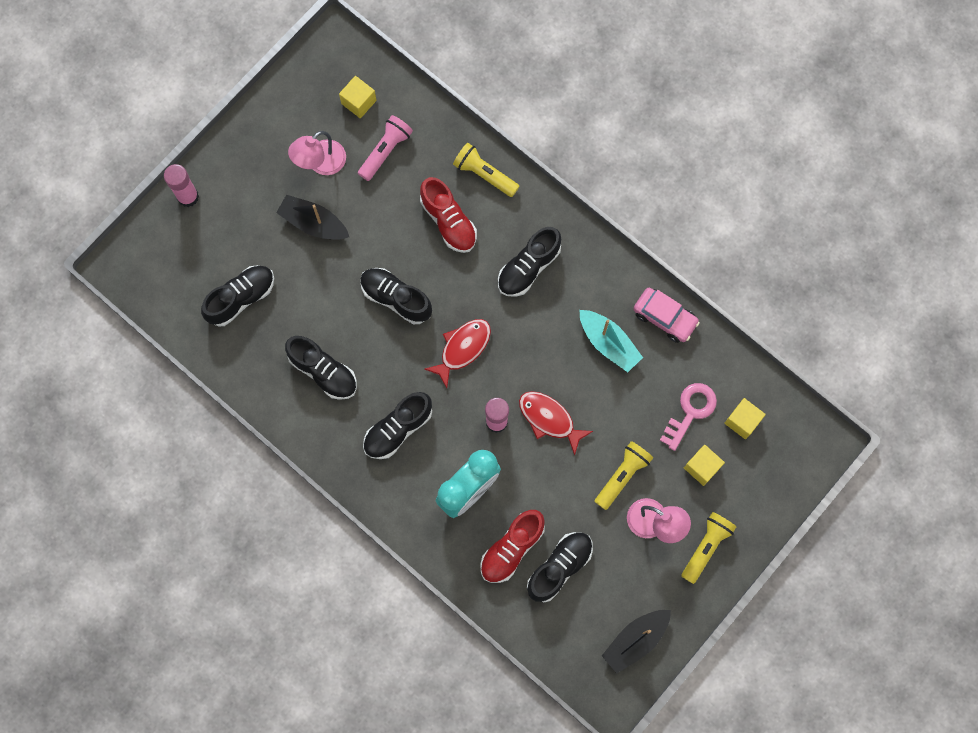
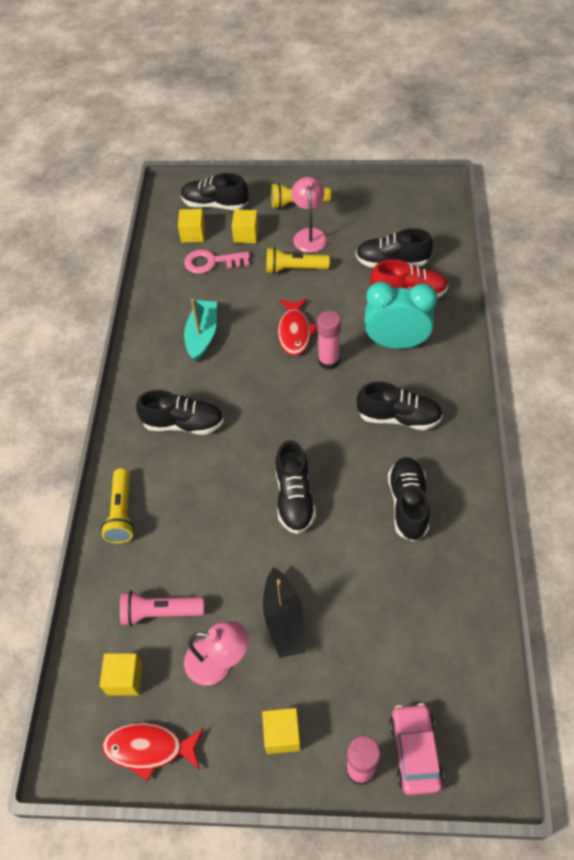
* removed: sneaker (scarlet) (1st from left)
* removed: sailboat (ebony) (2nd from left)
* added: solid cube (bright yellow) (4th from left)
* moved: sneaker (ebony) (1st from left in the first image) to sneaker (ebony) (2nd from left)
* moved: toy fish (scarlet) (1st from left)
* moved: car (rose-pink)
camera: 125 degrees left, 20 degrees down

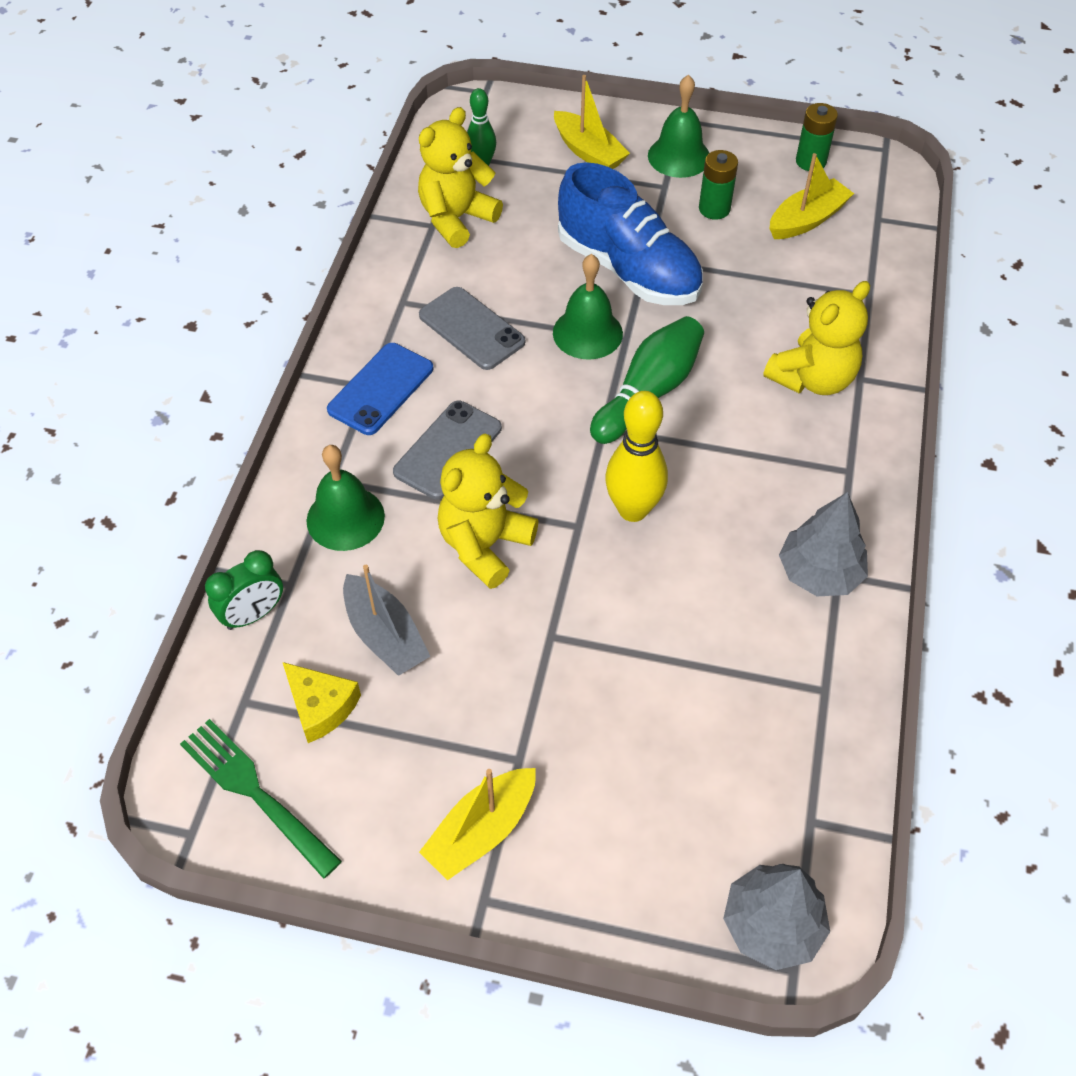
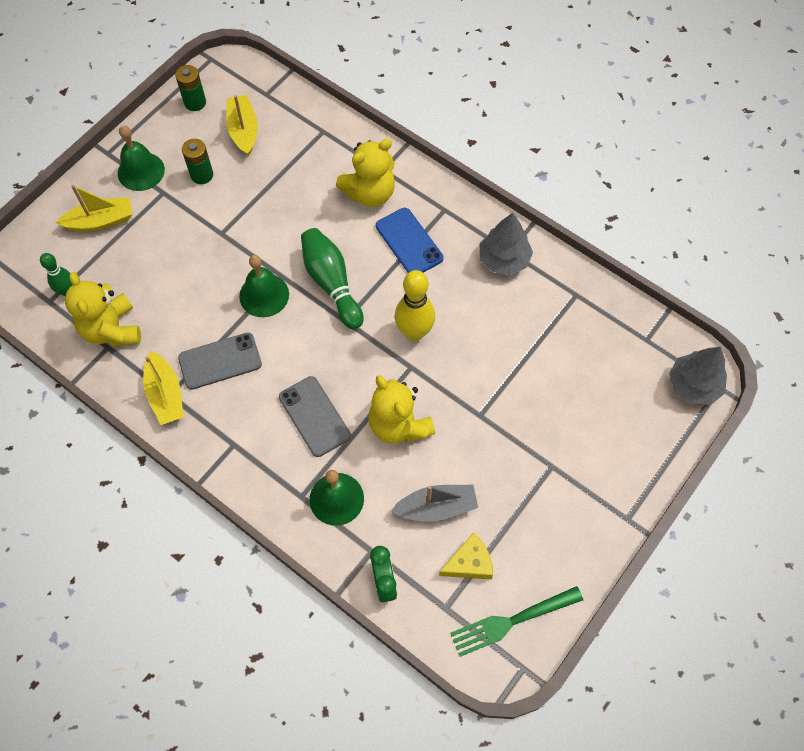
* removed: sneaker (cobalt)
* moved: smartphone (cobalt)
* moved: sailboat (bright yellow) (1st from left in the first image) to sailboat (bright yellow) (2nd from left)
* turned: stuffed bear (bright yellow) (3rd from left in the first image) 75 degrees clockwise
camera: 65 degrees left, 10 degrees up

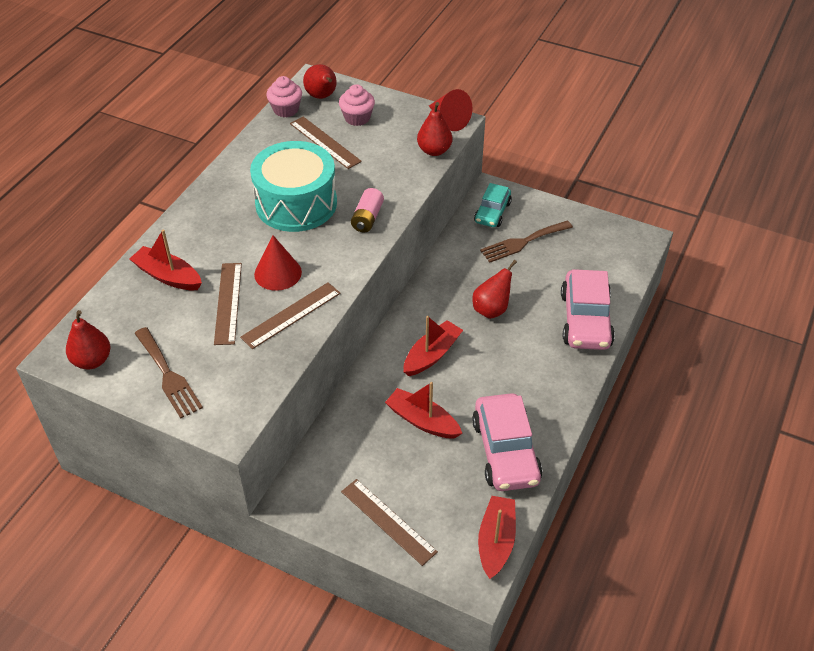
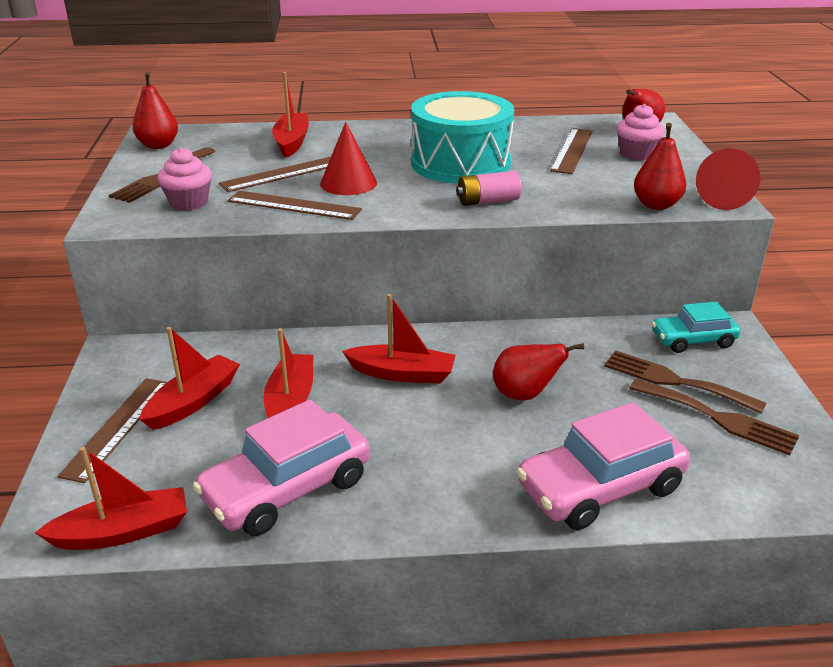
* added: sailboat (scarlet) (2nd from left)
* added: dinner fork (russet) (3rd from left)
* moved: muffin (rose-pink) (1st from left)
camera: 60 degrees right, 15 degrees down

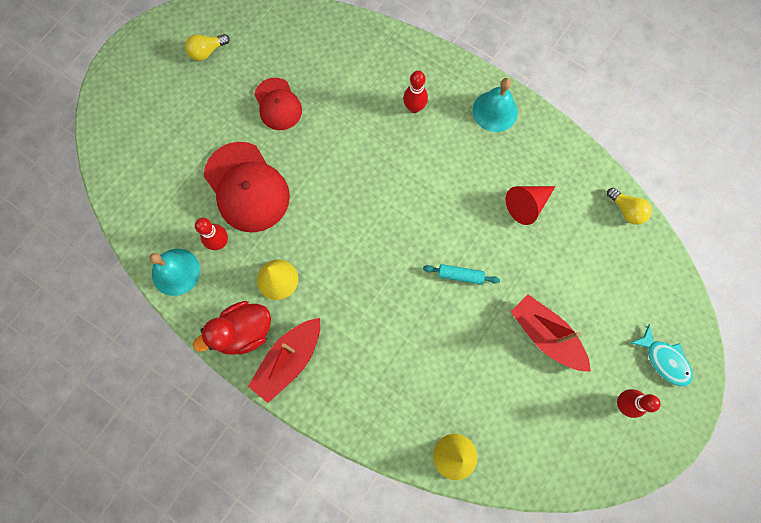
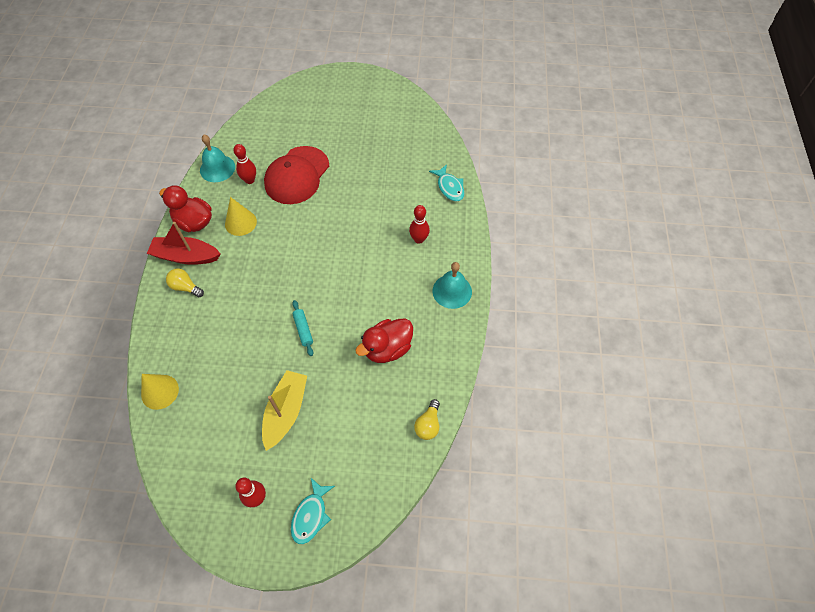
* removed: baseball cap (scarlet) (2nd from left)
* added: toy fish (aqua) (2nd from left)
* moved: bulb (bright yellow) (1st from left)
* replaced: cone shape (scarlet) to rubber duck (scarlet) (2nd from left)
* recoloured: sailboat (scarlet) (2nd from left) to sailboat (bright yellow)
camera: 60 degrees right, 15 degrees down

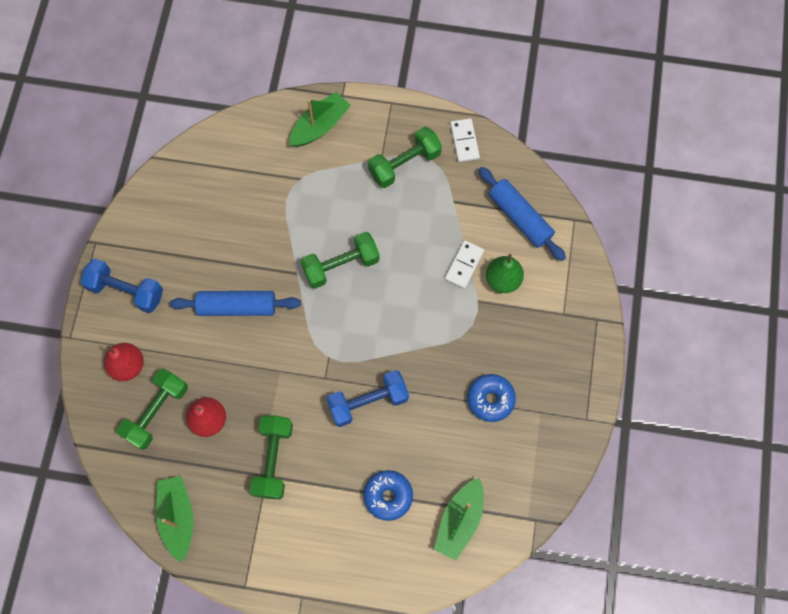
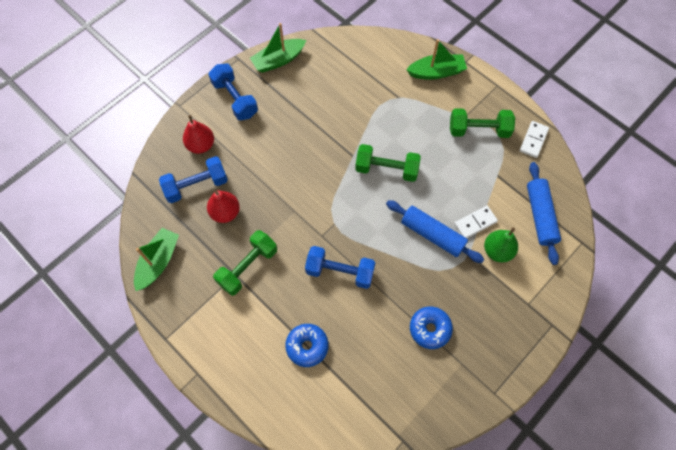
* moved: dough roller (cobalt) (1st from left)
* moved: sailboat (emerald) (3rd from left in the first image) to sailboat (emerald) (2nd from left)
* recoloured: free weight (emerald) (1st from left) to free weight (cobalt) (1st from left)
camera: 35 degrees right, 5 degrees down

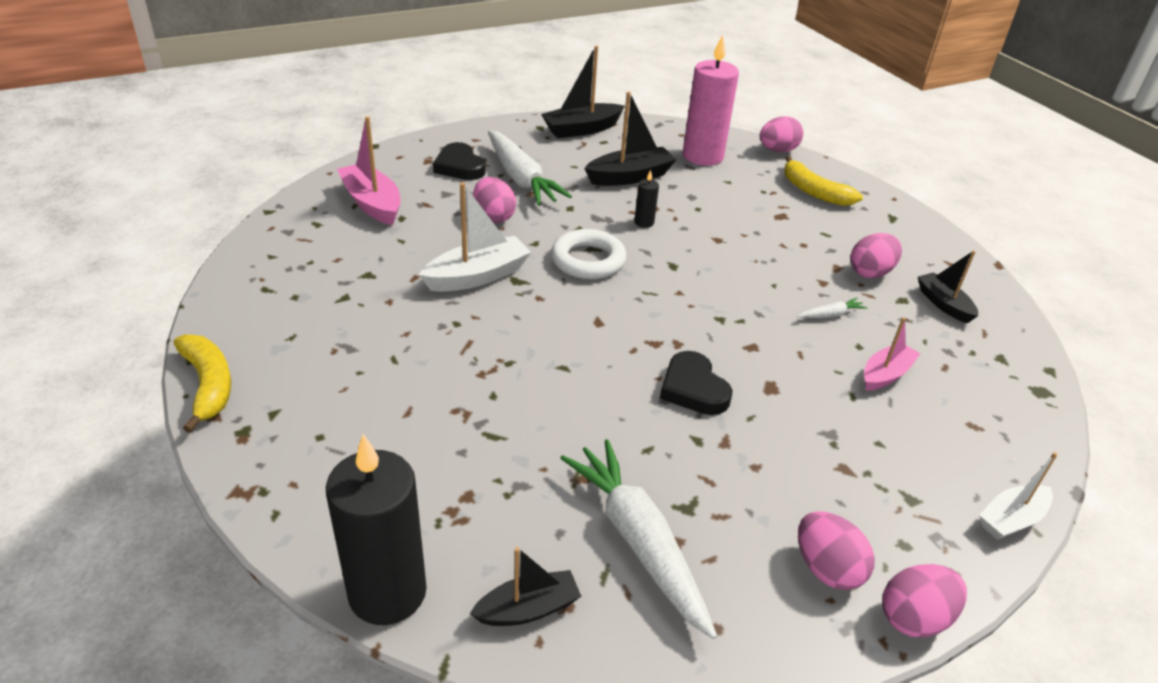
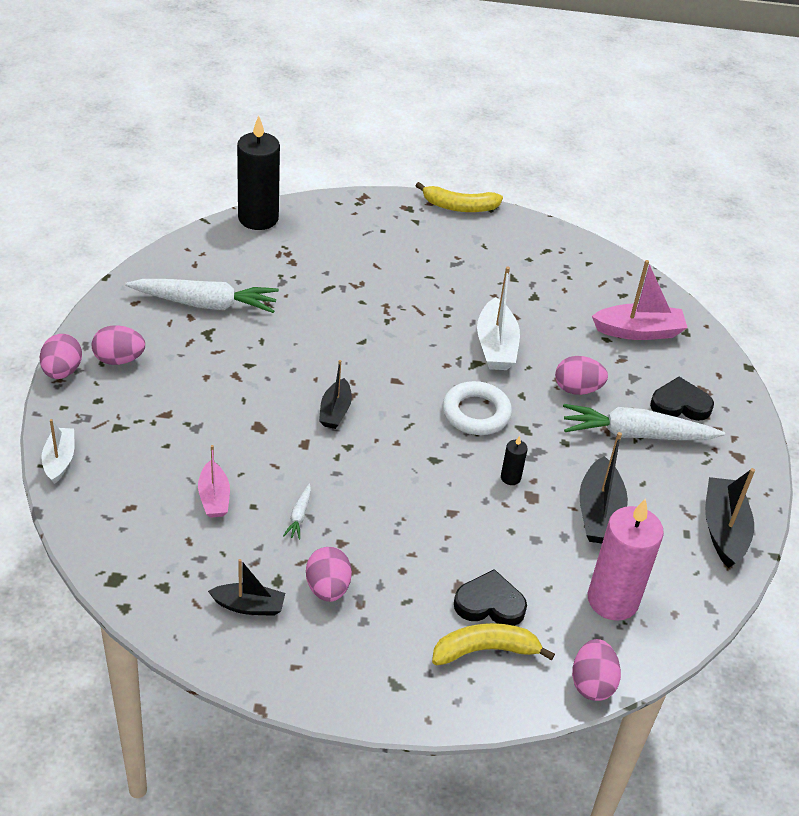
* moved: sailboat (ebony) (1st from left in the first image) to sailboat (ebony) (2nd from left)
* moved: heart shape (ebony) (2nd from left in the first image) to heart shape (ebony) (1st from left)
camera: 120 degrees right, 5 degrees up

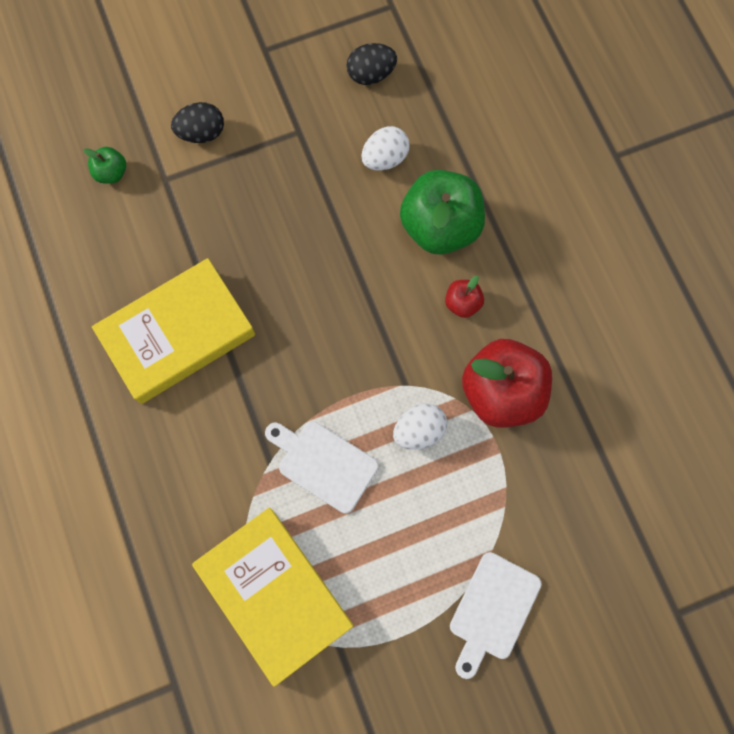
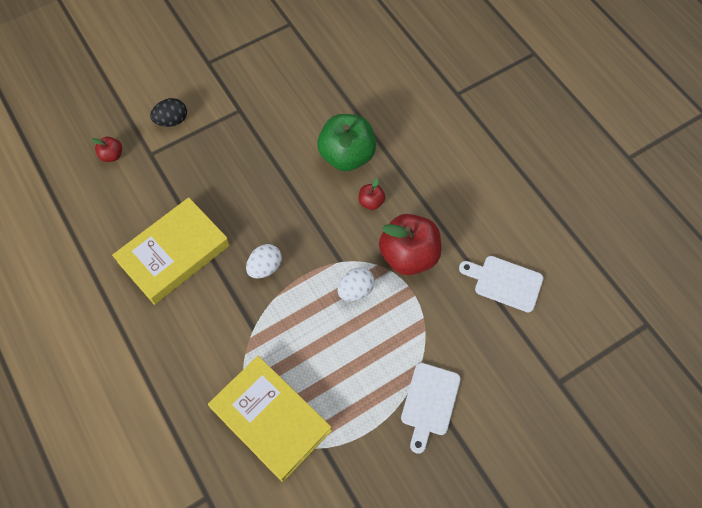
* removed: toy egg (ebony) (2nd from left)
* moved: bread board (snow-white) (1st from left in the first image) to bread board (snow-white) (2nd from left)
* moved: toy egg (snow-white) (1st from left)
* recoloured: apple fruit (emerald) (1st from left) to apple fruit (scarlet) (1st from left)
camera: 10 degrees left, 10 degrees down

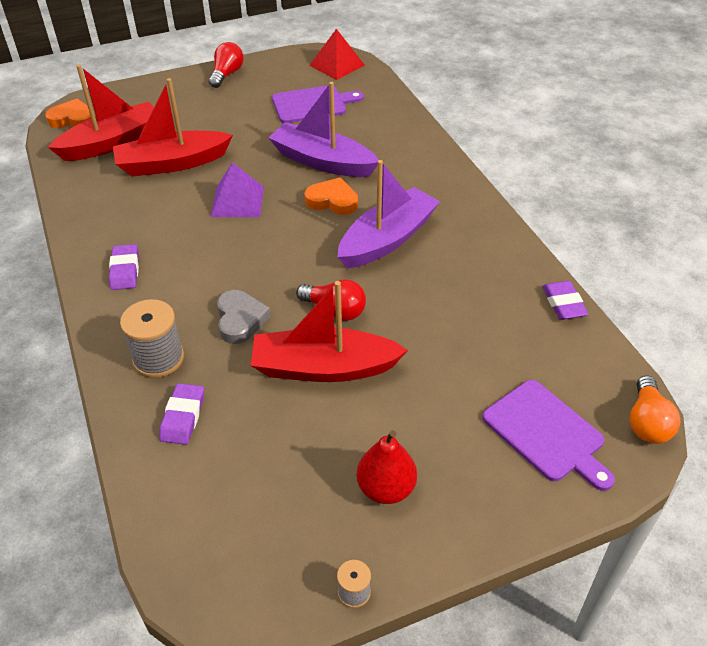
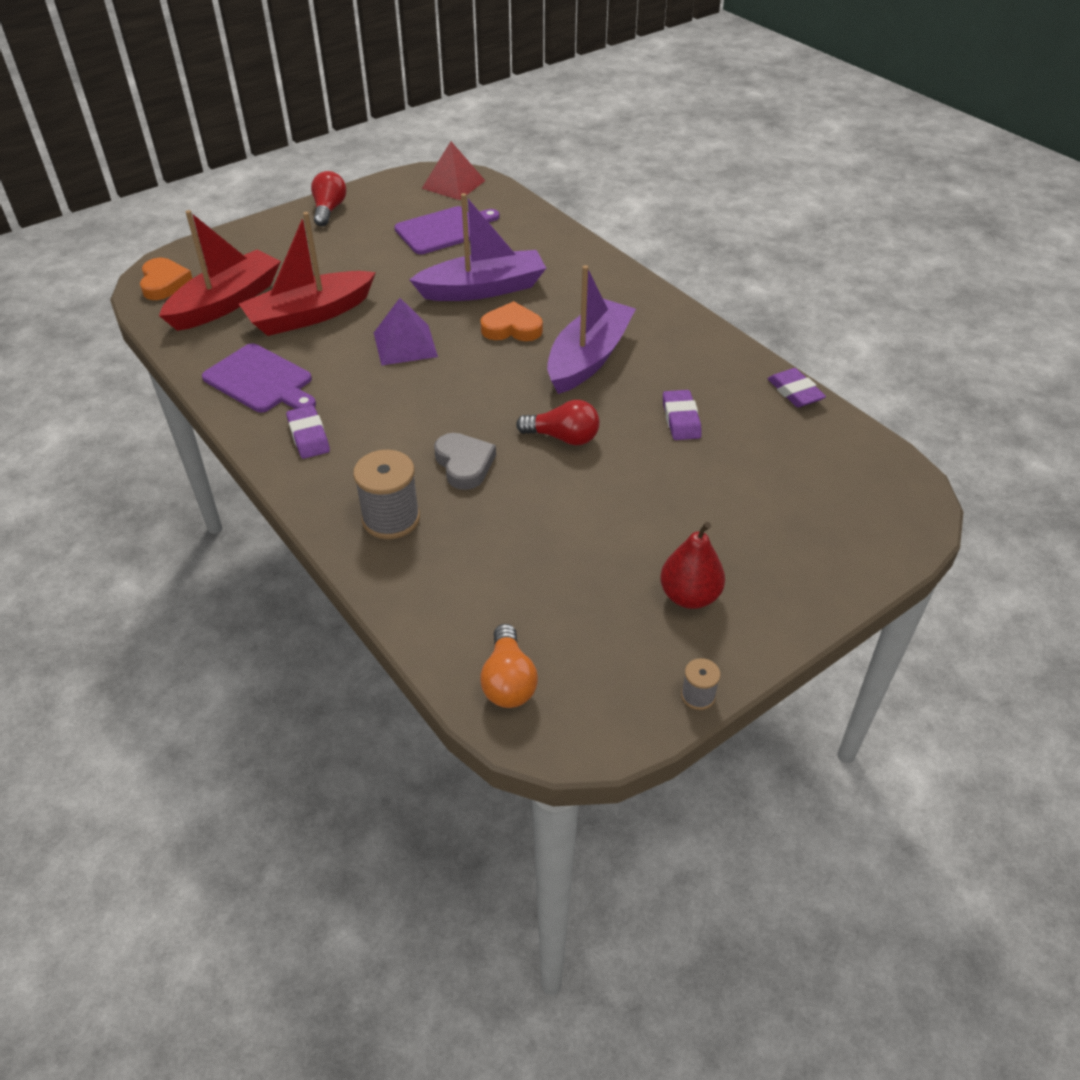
* removed: sailboat (scarlet) (3rd from left)
* moved: pencil eraser (purple) (2nd from left)
* moved: bread board (purple) (2nd from left in the first image) to bread board (purple) (1st from left)
* moved: bulb (bright orange)
* turned: heart shape (bright orange) (1st from left) 90 degrees clockwise
* turned: sailboat (purple) (1st from left) 150 degrees clockwise
camera: 15 degrees left, 0 degrees up

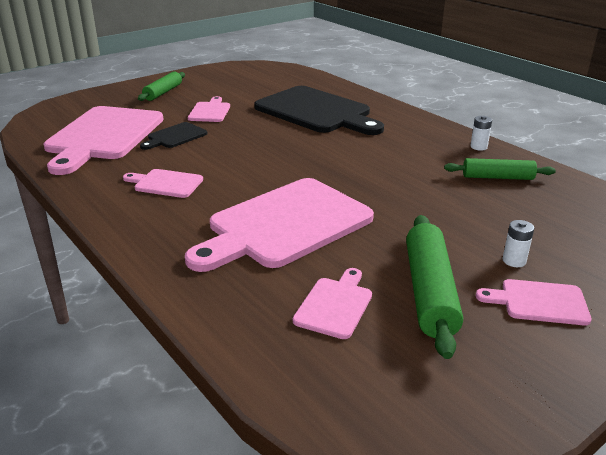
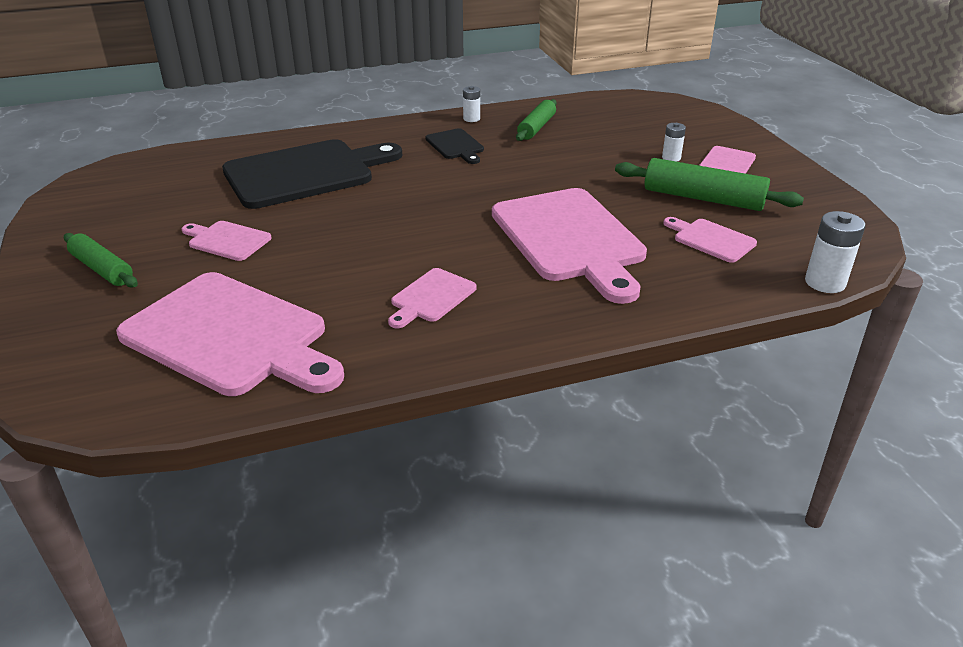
* added: battery (snow-white) (3rd from left)
* moved: bread board (ebony) (1st from left in the first image) to bread board (ebony) (2nd from left)
camera: 70 degrees left, 5 degrees up

